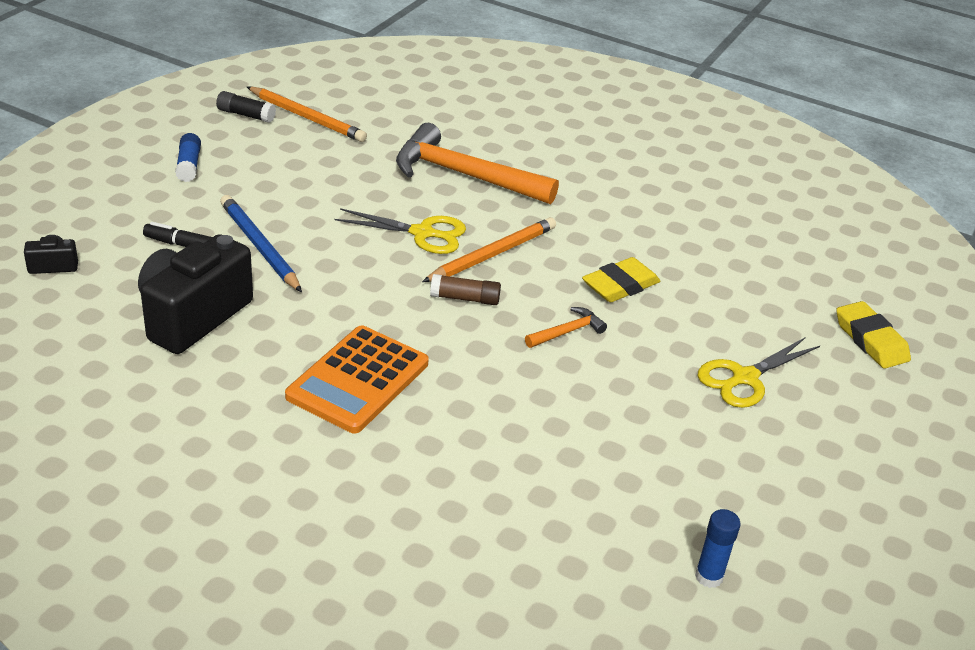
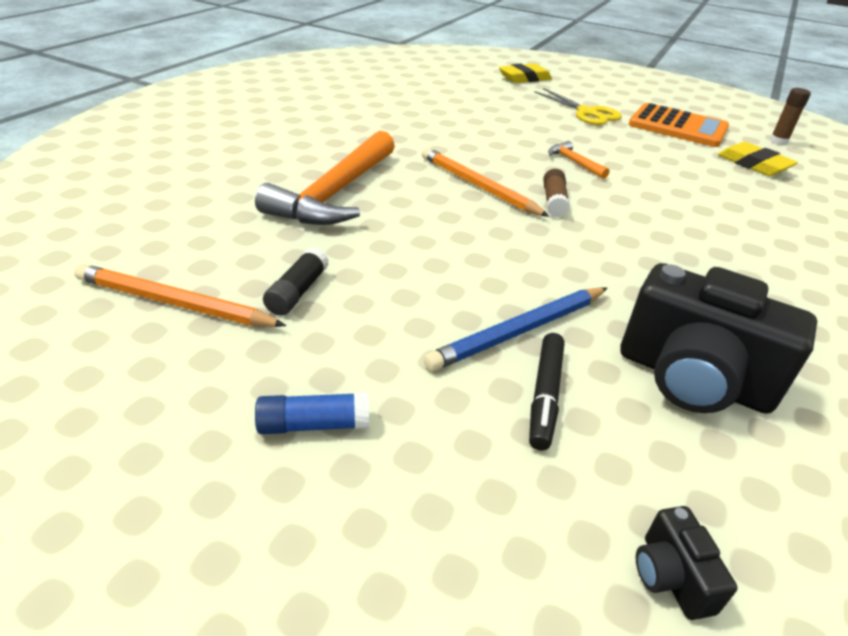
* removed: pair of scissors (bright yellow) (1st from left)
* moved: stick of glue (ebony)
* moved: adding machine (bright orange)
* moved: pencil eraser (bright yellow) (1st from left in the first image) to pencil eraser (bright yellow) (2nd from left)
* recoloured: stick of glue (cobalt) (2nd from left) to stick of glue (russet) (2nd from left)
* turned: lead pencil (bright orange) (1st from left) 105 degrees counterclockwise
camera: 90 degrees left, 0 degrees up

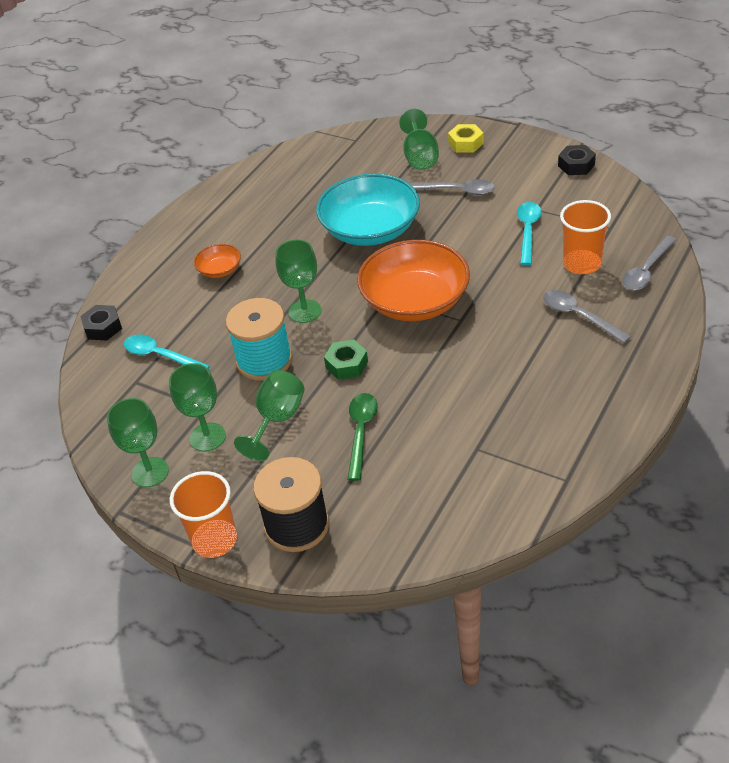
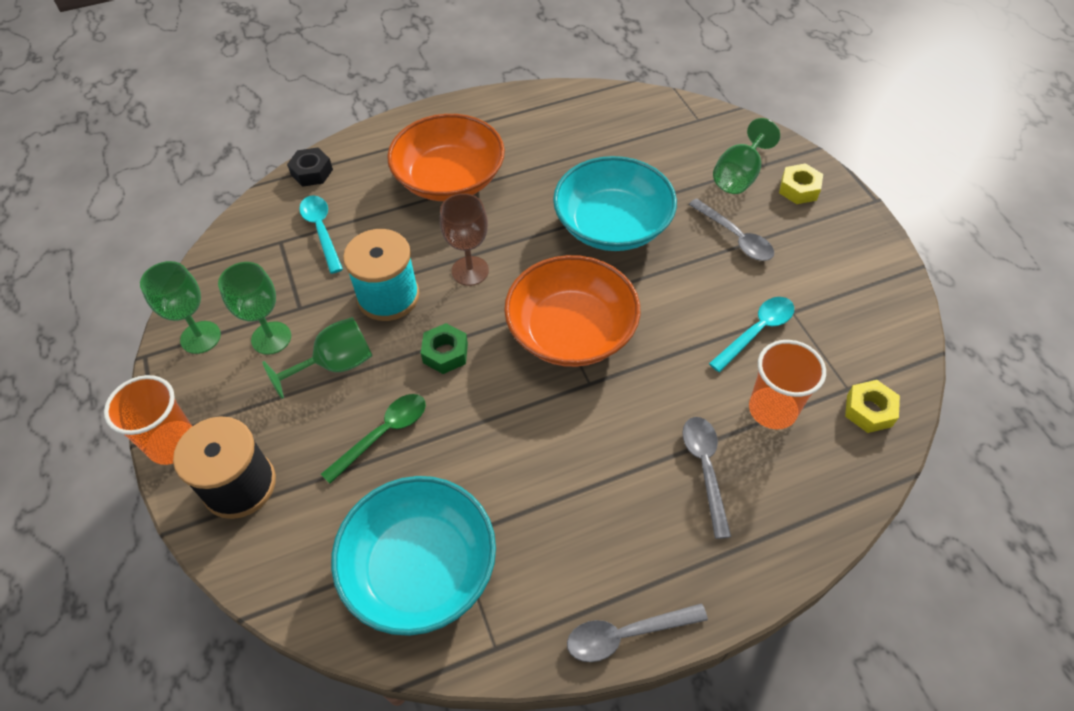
* removed: hexagon nut (ebony) (2nd from left)
* added: serving bowl (aqua) (1st from left)
* added: hexagon nut (bright yellow) (2nd from left)
* moved: tablespoon (grey) (3rd from left in the first image) to tablespoon (grey) (1st from left)
* recoloured: wine glass (emerald) (4th from left) to wine glass (russet)
* resized: serving bowl (bright orange) (1st from left) x2.22
camera: 35 degrees right, 10 degrees up

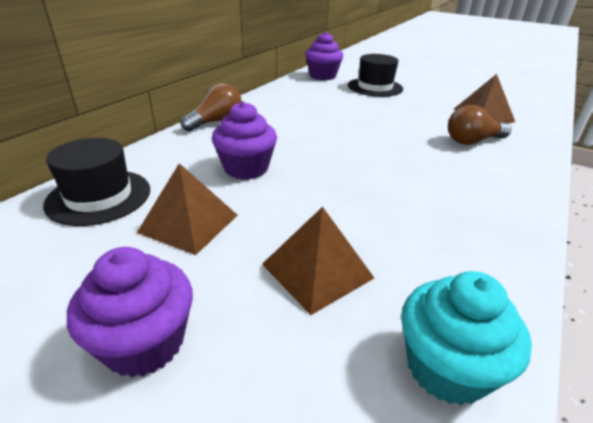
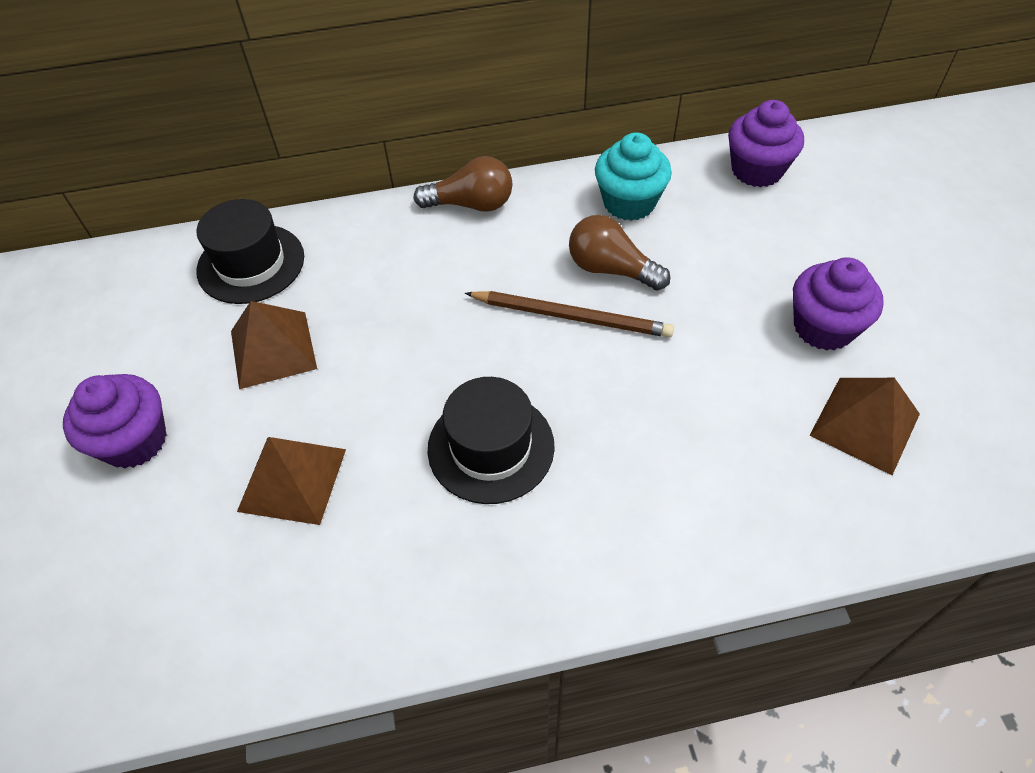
* added: lead pencil (russet)
* moved: muffin (purple) (2nd from left in the first image) to muffin (purple) (3rd from left)
* moved: top hat (ebony) (2nd from left)
* moved: muffin (aqua)
* moved: bulb (russet) (2nd from left)
camera: 50 degrees right, 20 degrees up

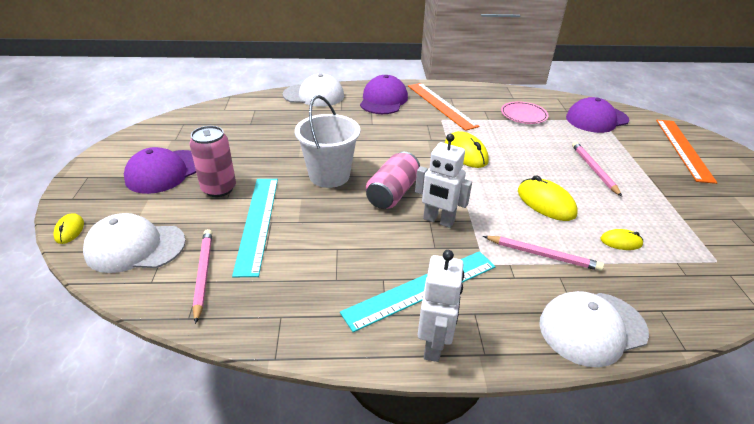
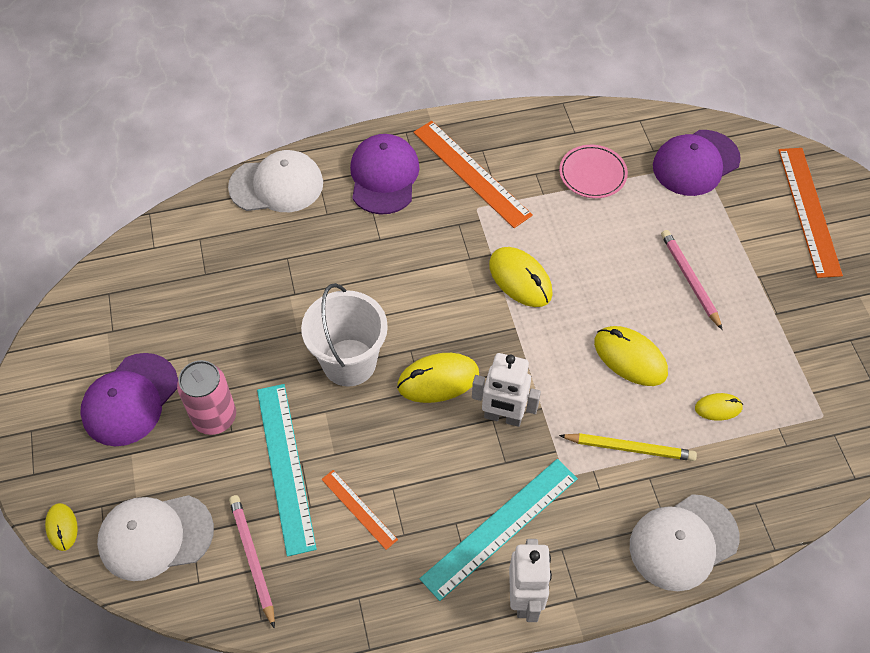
* added: straightedge (bright orange) (1st from left)
* replaced: soda can (rose-pink) (2nd from left) to PC mouse (bright yellow) (2nd from left)
* recoloured: lead pencil (rose-pink) (2nd from left) to lead pencil (bright yellow)
camera: 10 degrees left, 20 degrees up

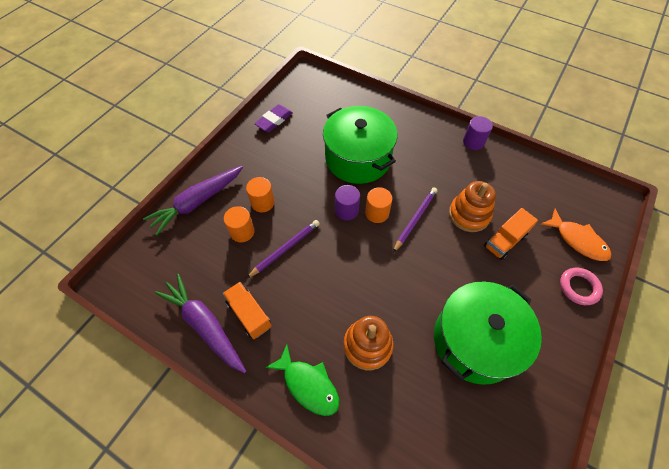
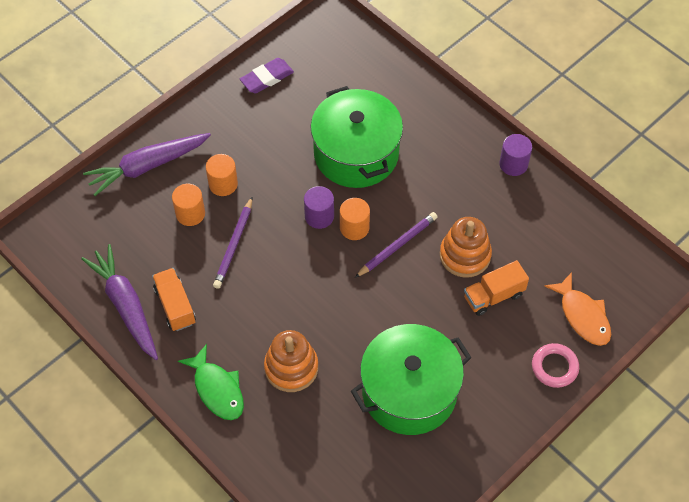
* turned: lead pencil (purple) (1st from left) 135 degrees clockwise
camera: 15 degrees right, 0 degrees up

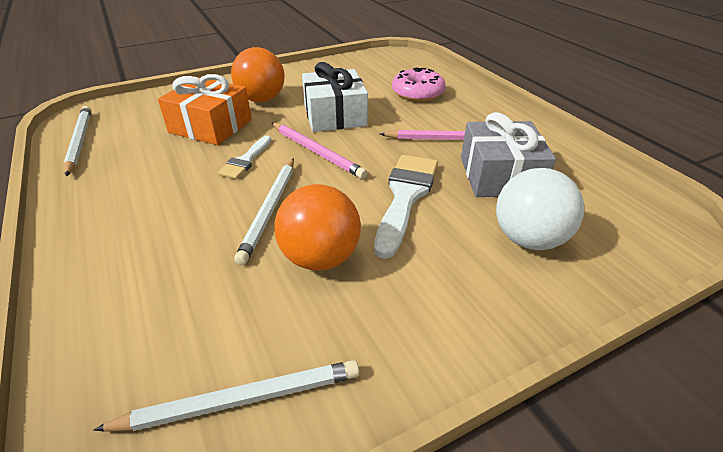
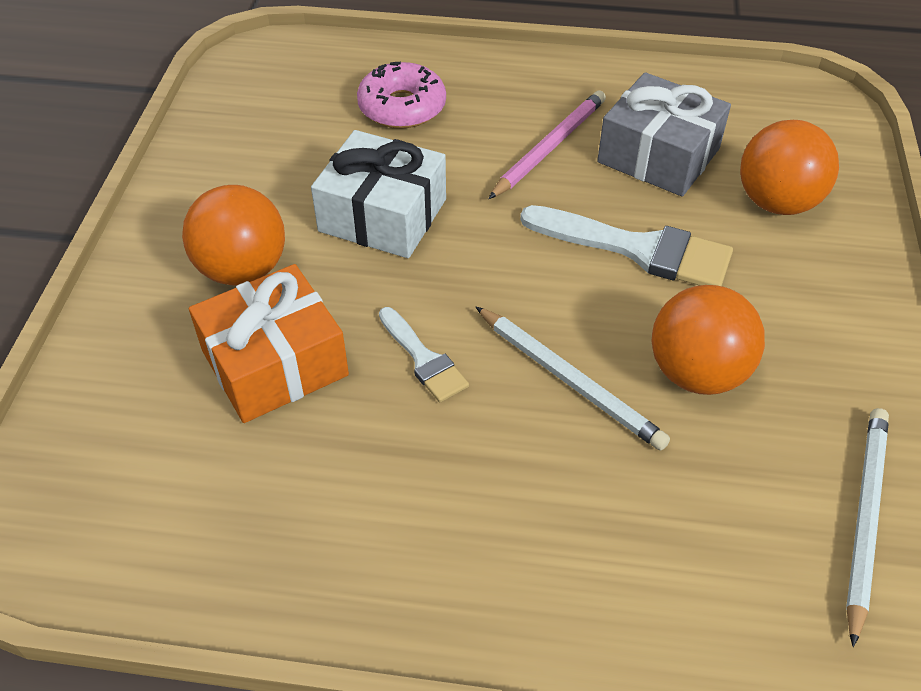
* removed: lead pencil (snow-white) (1st from left)
* removed: lead pencil (rose-pink) (1st from left)
* recoloured: play ball (snow-white) to play ball (bright orange) (3rd from left)
* turned: paint brush (snow-white) (2nd from left) 150 degrees clockwise
camera: 55 degrees left, 10 degrees up

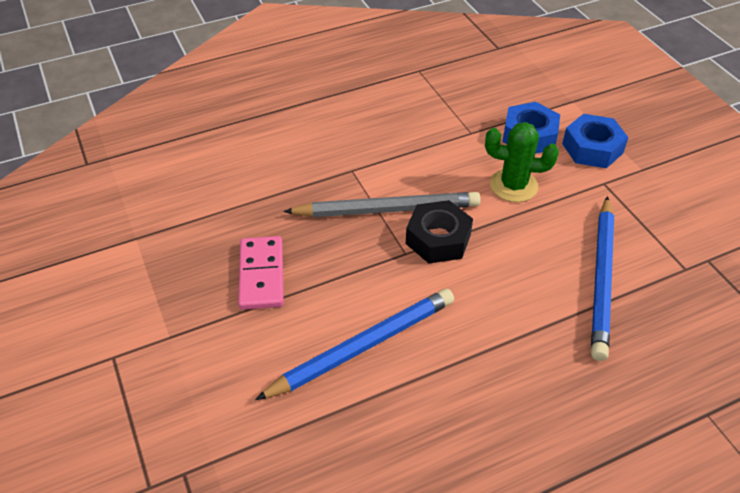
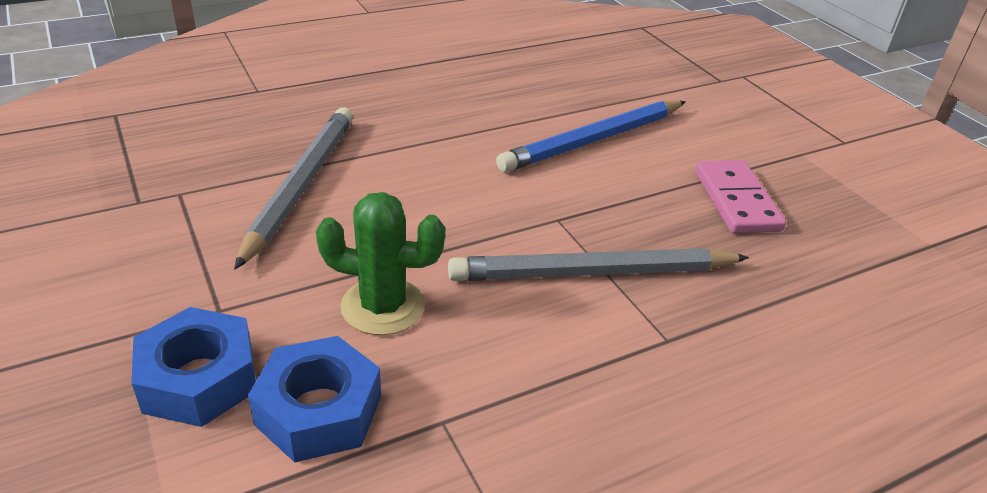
* removed: hexagon nut (ebony)
* recoloured: lead pencil (cobalt) (2nd from left) to lead pencil (grey) (1st from left)
camera: 175 degrees right, 10 degrees down

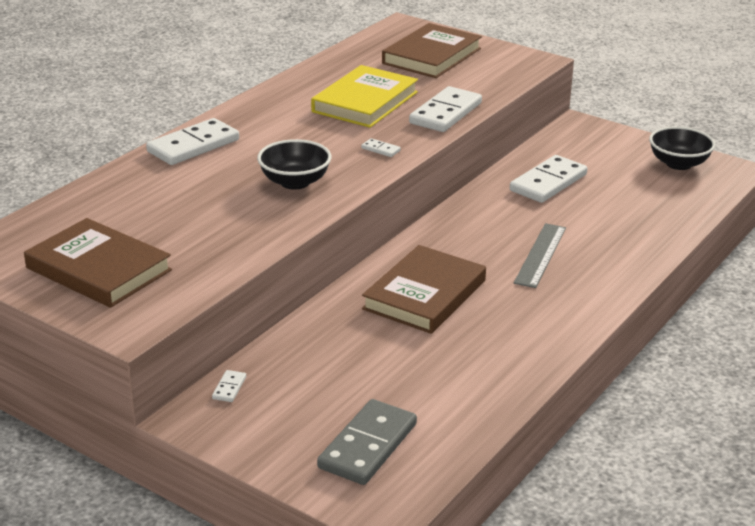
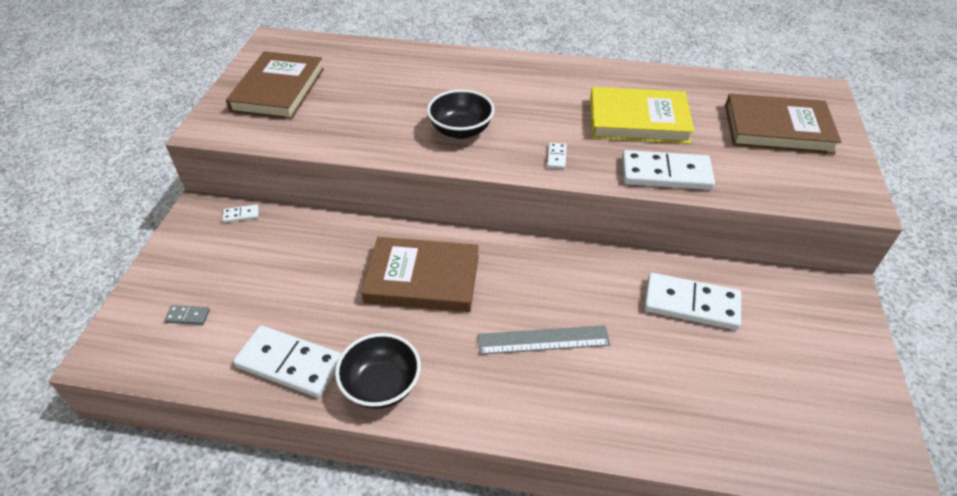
* moved: domino tile (snow-white) (1st from left in the first image) to domino tile (snow-white) (2nd from left)
* moved: serving bowl (ebony) (2nd from left in the first image) to serving bowl (ebony) (1st from left)
* resized: domino tile (grey) x0.42
camera: 65 degrees right, 15 degrees up

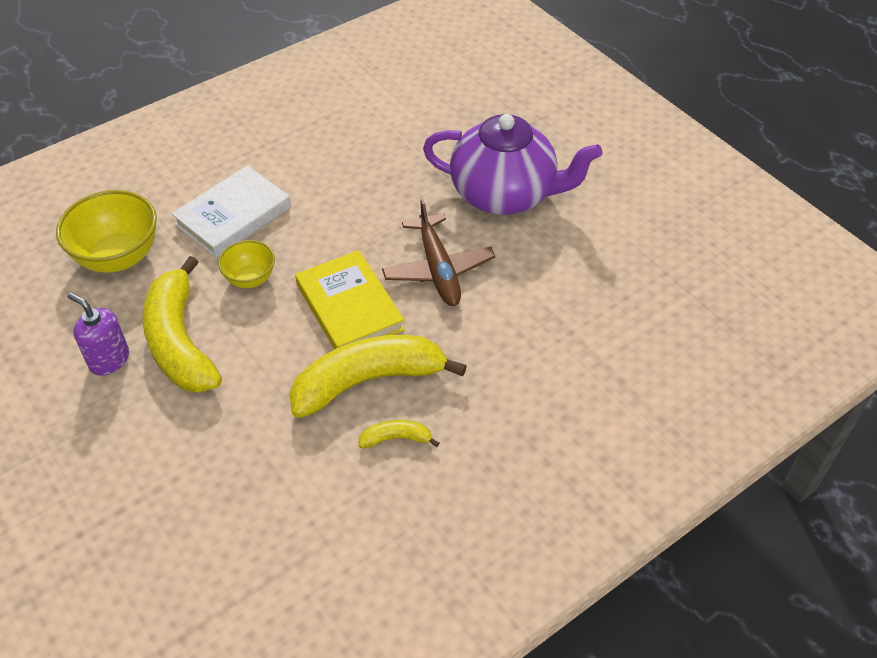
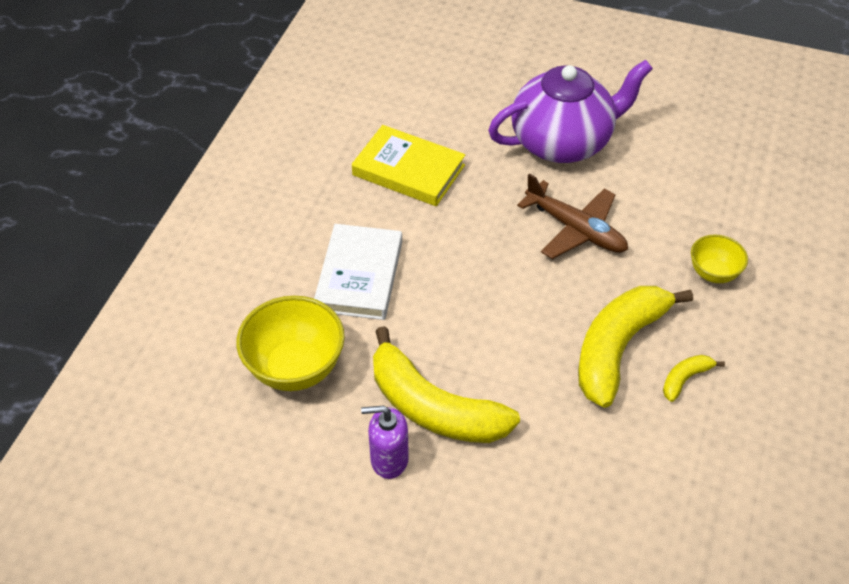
* moved: serving bowl (bright yellow) (2nd from left)
* moved: hardcover (bright yellow)
camera: 35 degrees left, 0 degrees up

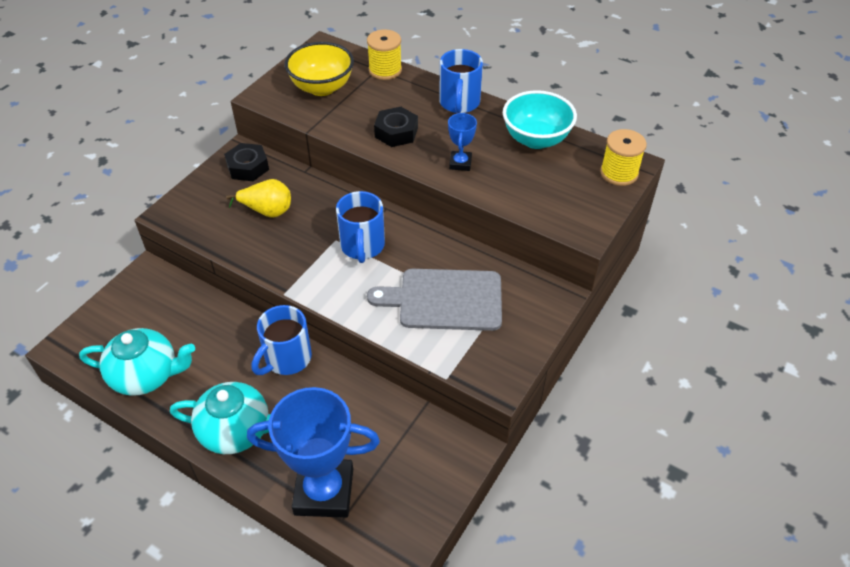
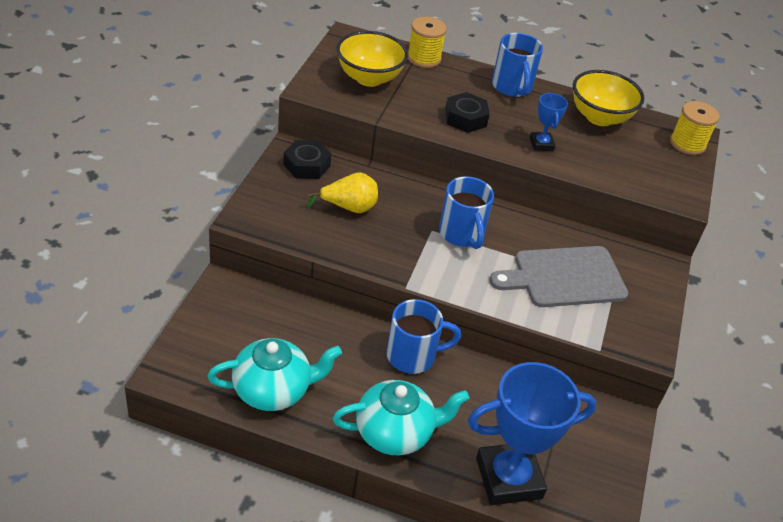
* recoloured: serving bowl (aqua) to serving bowl (bright yellow) (2nd from left)
* turned: mug (cobalt) (1st from left) 120 degrees counterclockwise
camera: 20 degrees left, 5 degrees down

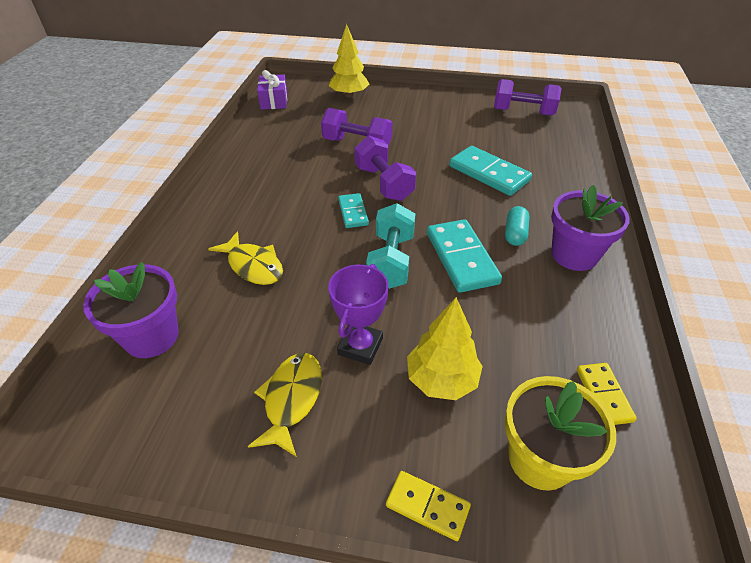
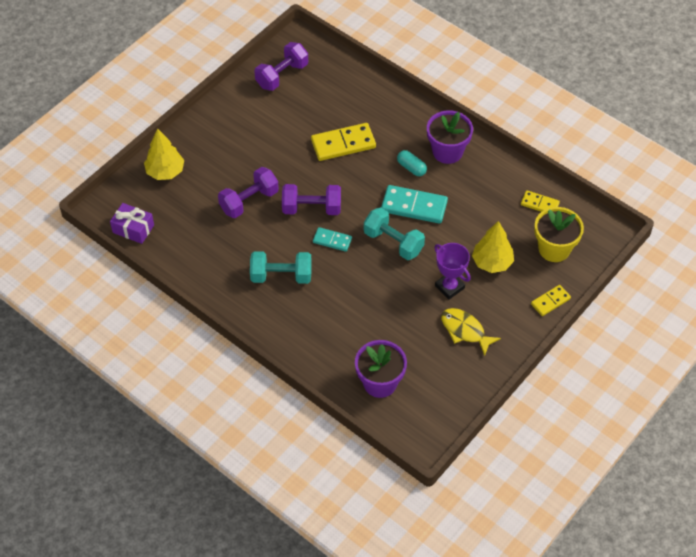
* removed: toy fish (bright yellow) (1st from left)
* added: free weight (aqua) (1st from left)
* recoloured: domino tile (aqua) (3rd from left) to domino tile (bright yellow) (1st from left)
camera: 60 degrees left, 10 degrees up

